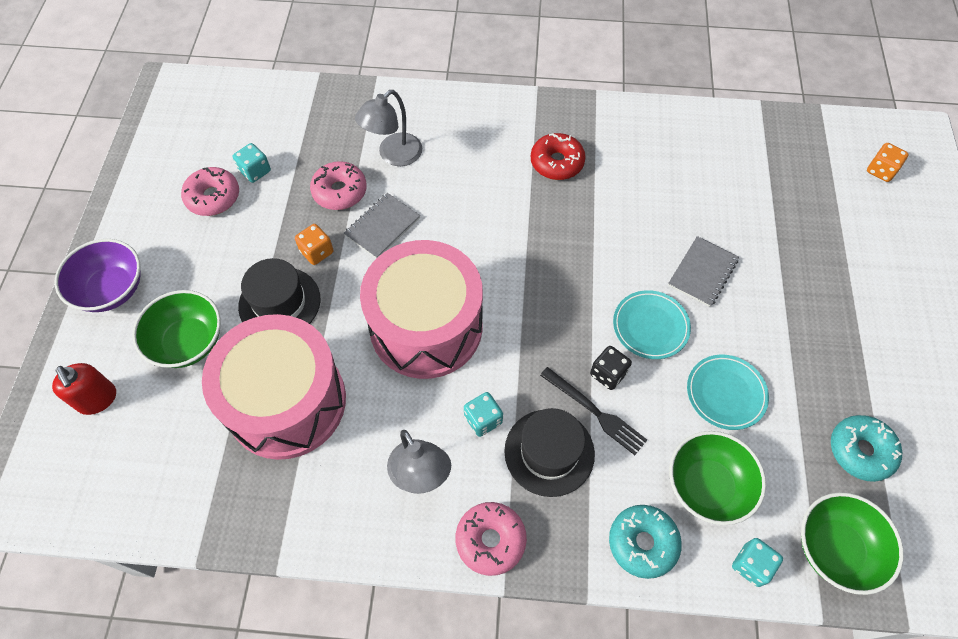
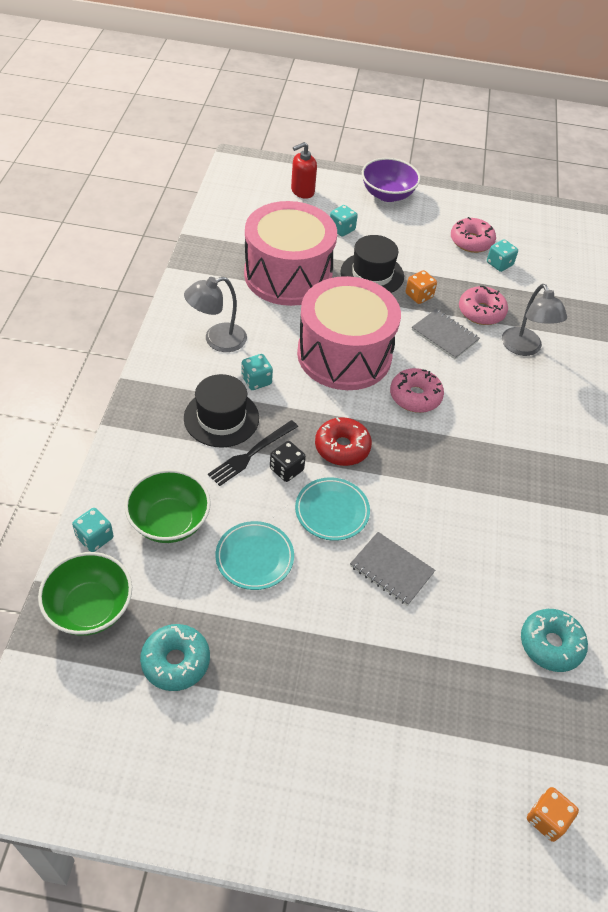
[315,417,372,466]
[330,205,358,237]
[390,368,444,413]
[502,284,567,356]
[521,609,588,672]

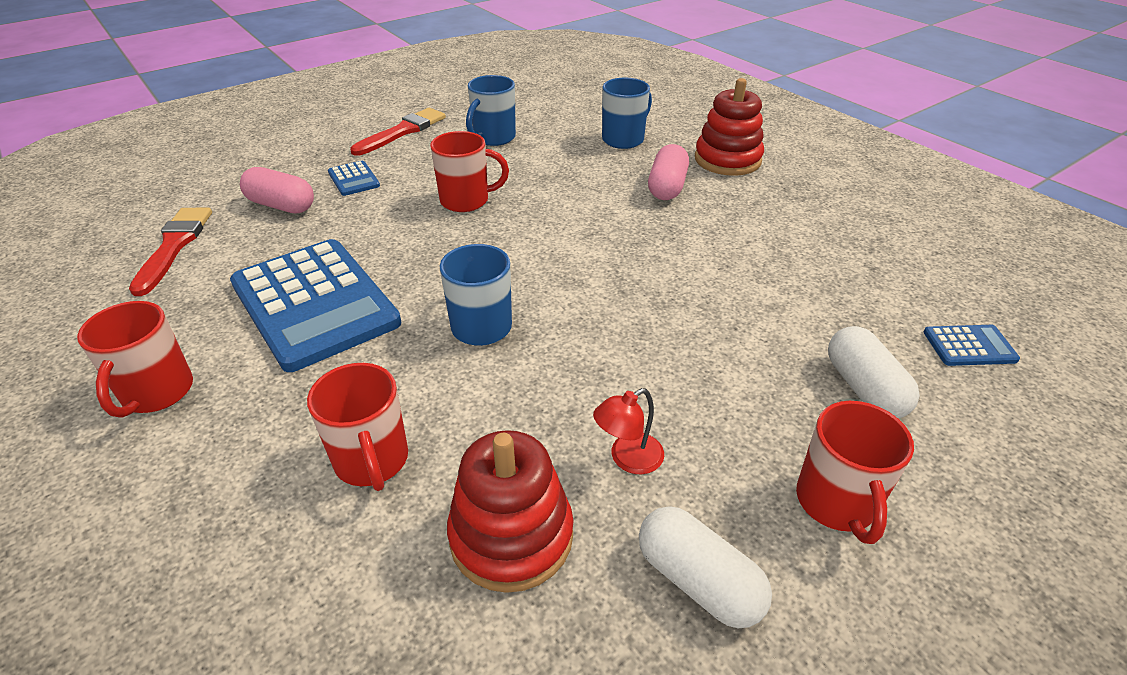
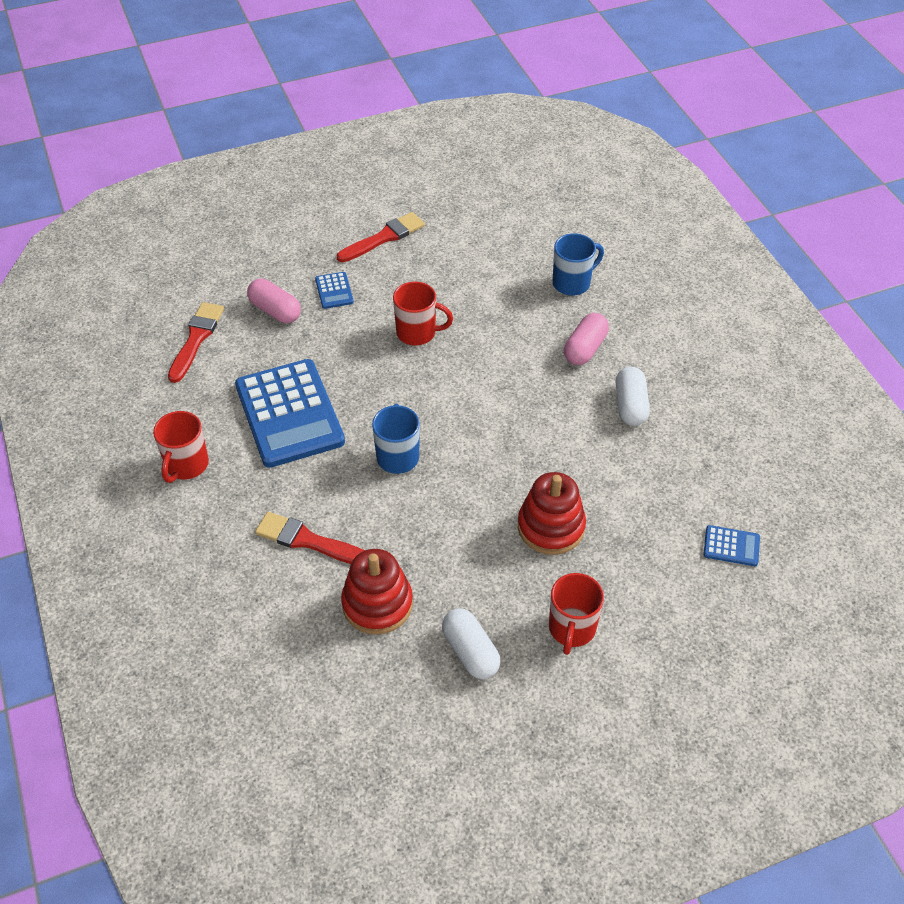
[255,512,365,564]
[518,472,586,555]
[616,366,650,426]
[466,75,516,146] (first image)
[593,388,664,474] (first image)

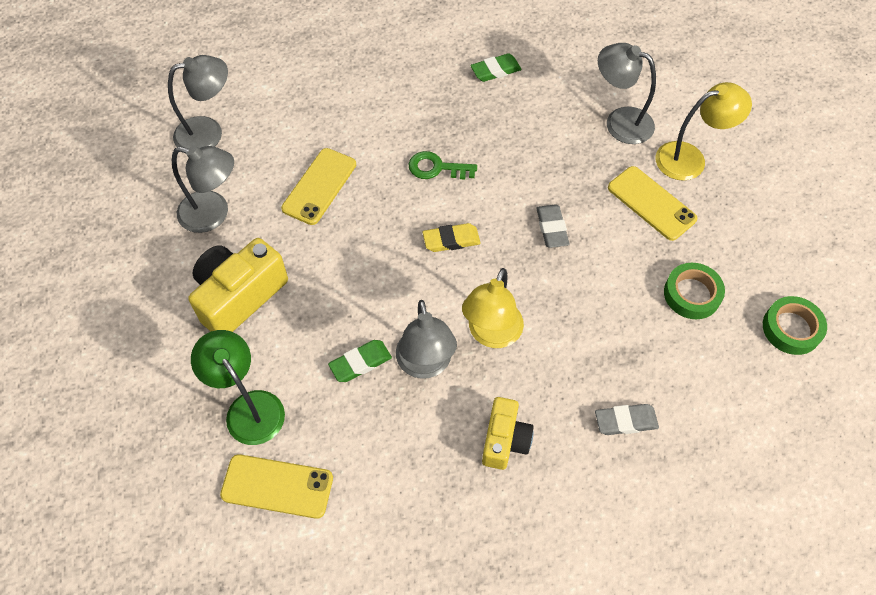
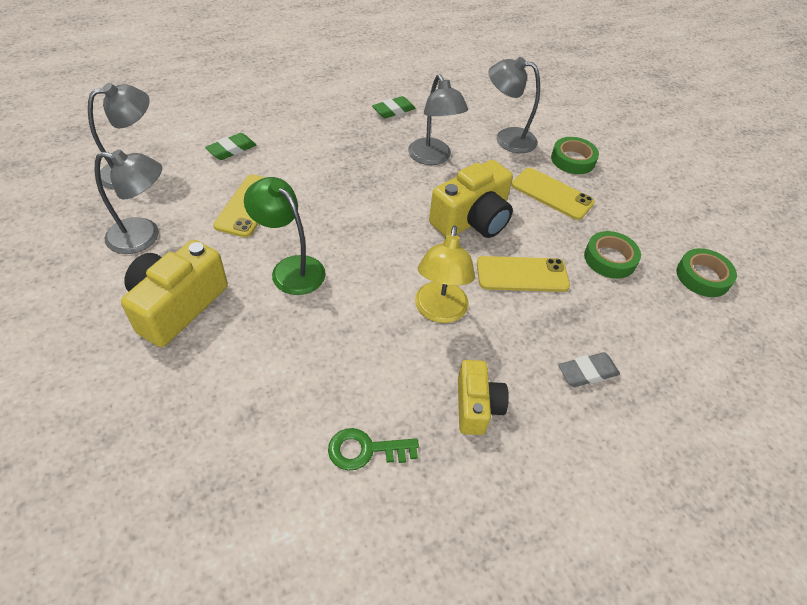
[205,133,256,160]
[244,177,326,295]
[328,428,419,471]
[408,74,468,165]
[429,160,513,238]
[477,256,570,292]
[551,137,599,174]
[422,223,481,252] (first image)

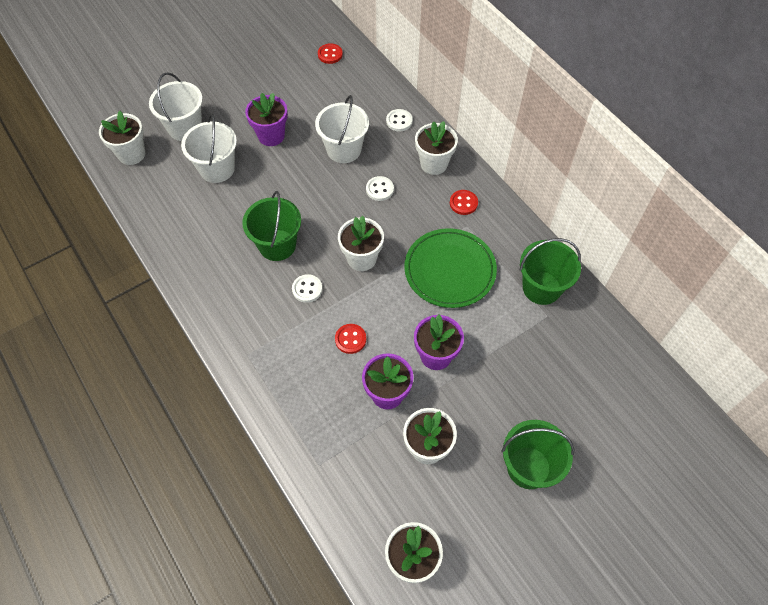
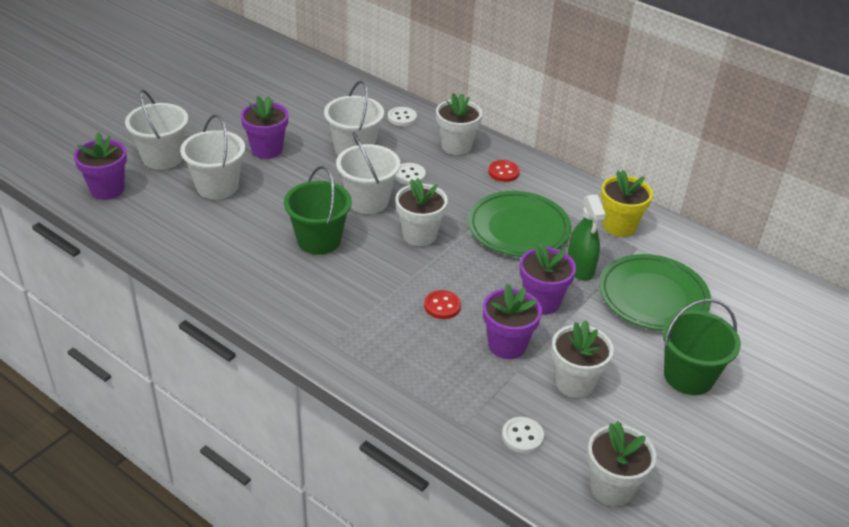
[74,132,127,200]
[336,132,400,214]
[502,417,544,453]
[568,195,606,281]
[599,254,711,331]
[601,170,653,237]
[318,43,343,64] (first image)

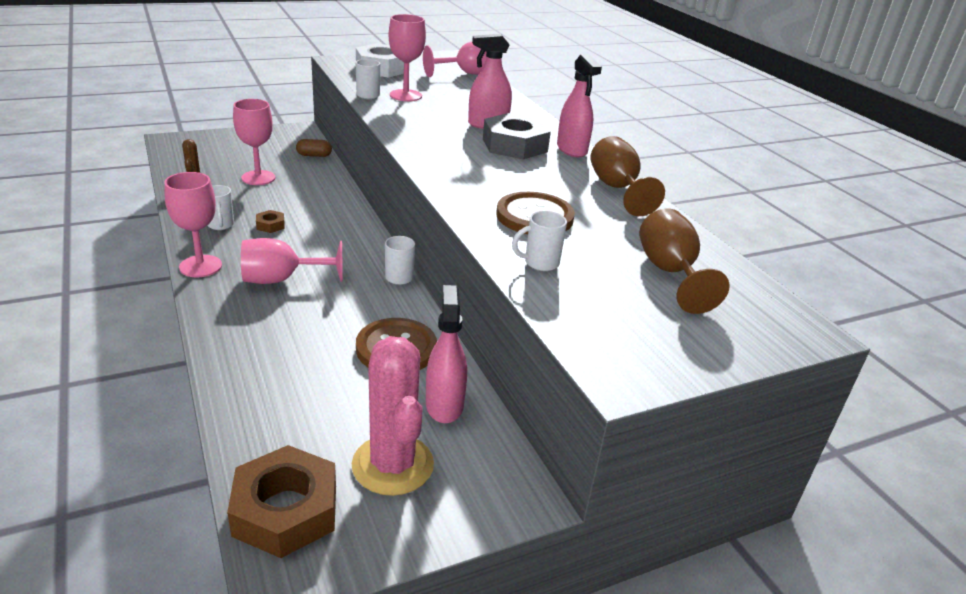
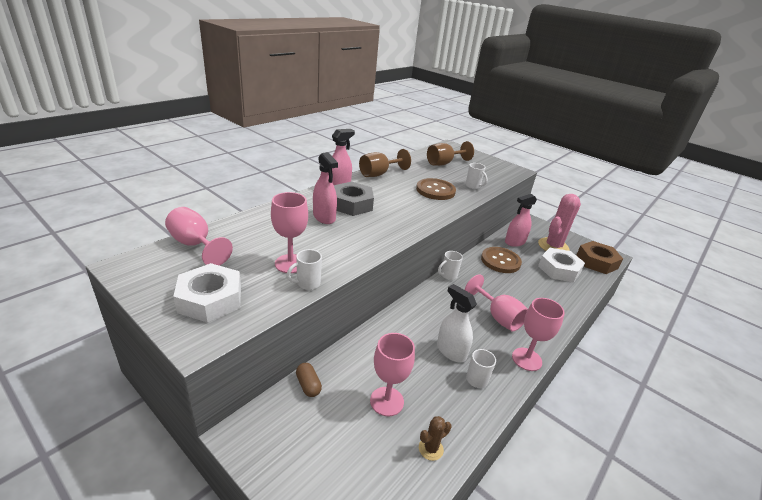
[437,284,477,362]
[538,248,585,282]

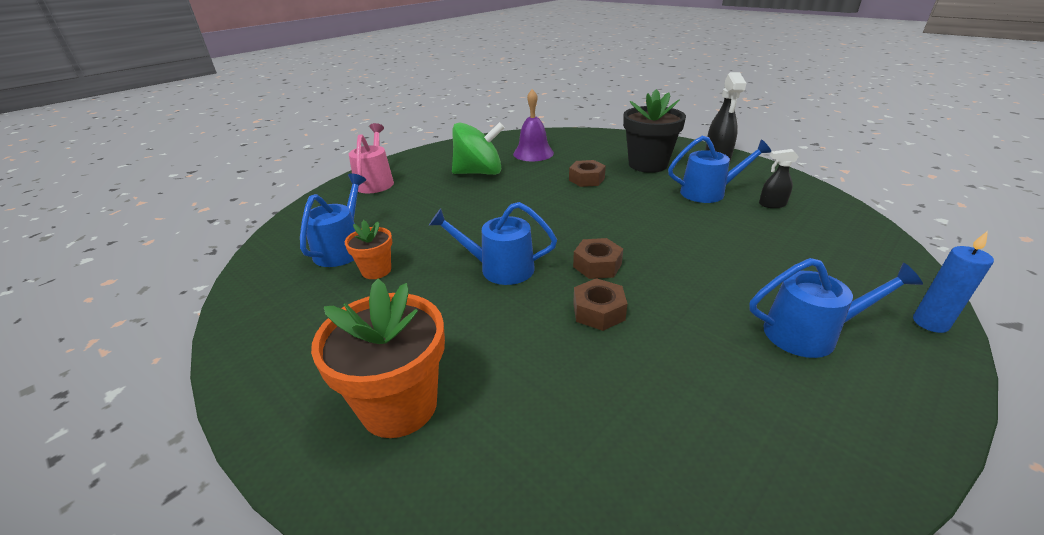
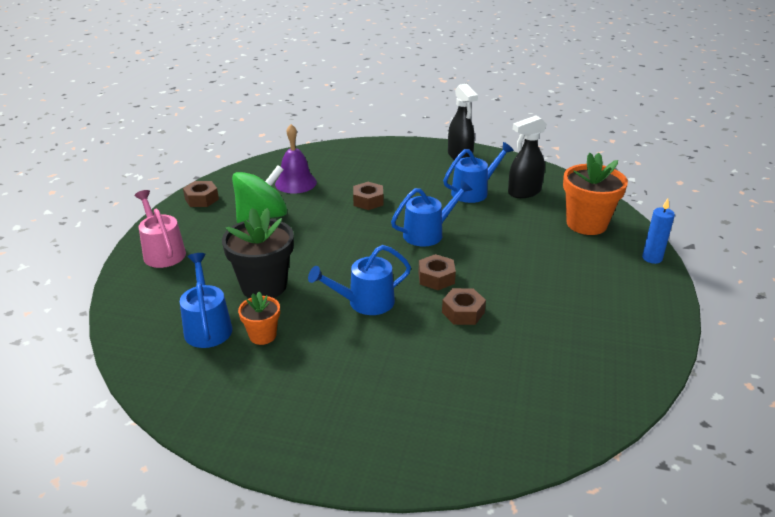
[183,181,219,207]
[222,208,294,298]
[391,180,473,246]
[508,116,547,198]
[563,153,628,235]

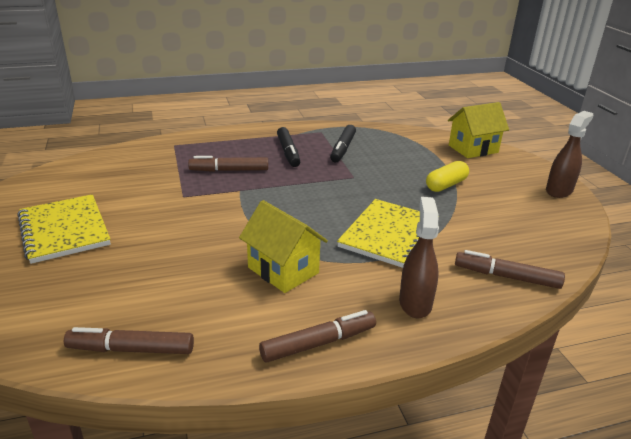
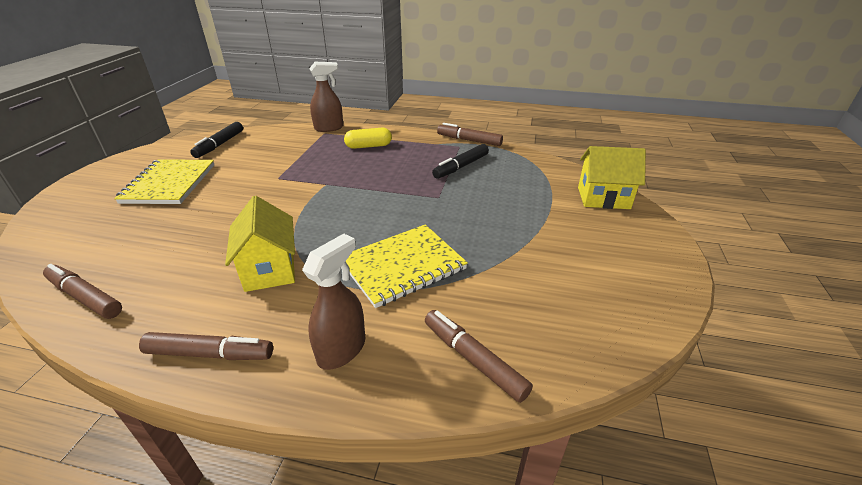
[190,122,243,158]
[309,62,343,132]
[344,128,392,149]
[437,123,503,146]

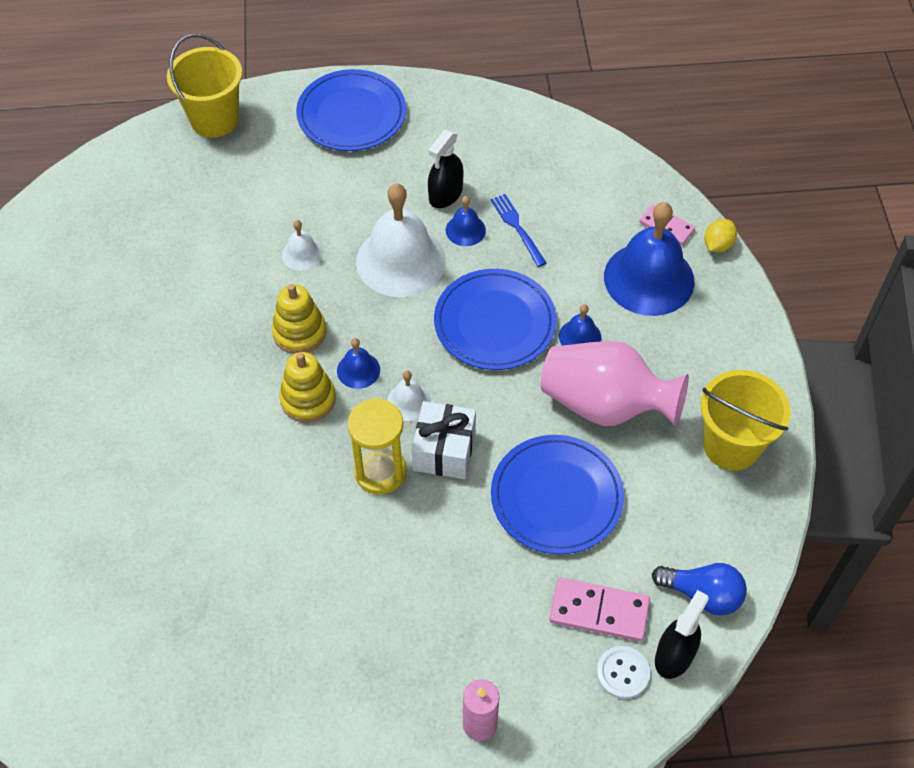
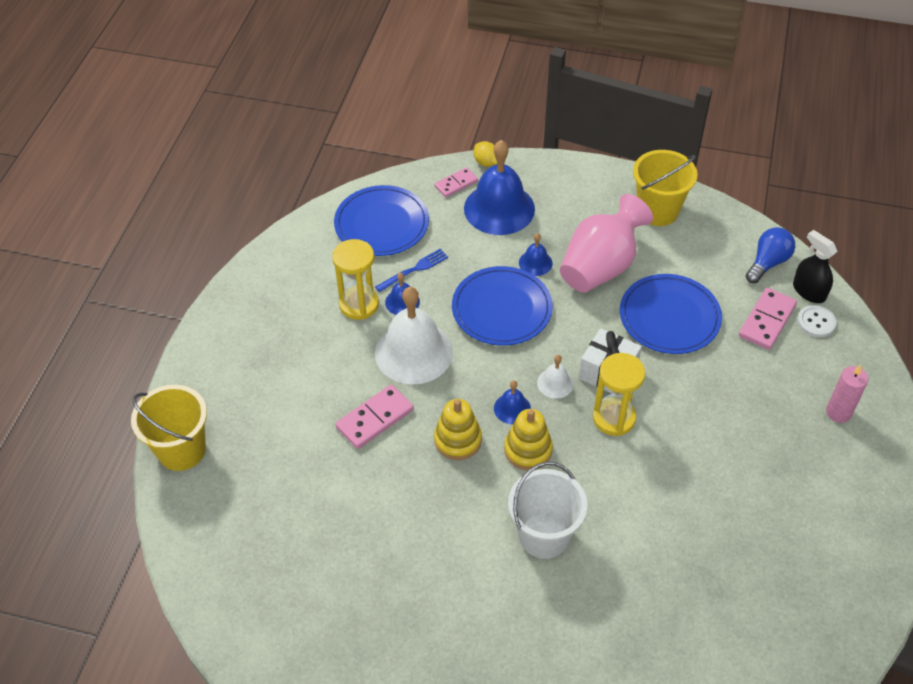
[332,239,379,320]
[334,185,429,256]
[336,385,414,449]
[375,249,448,292]
[508,462,587,559]

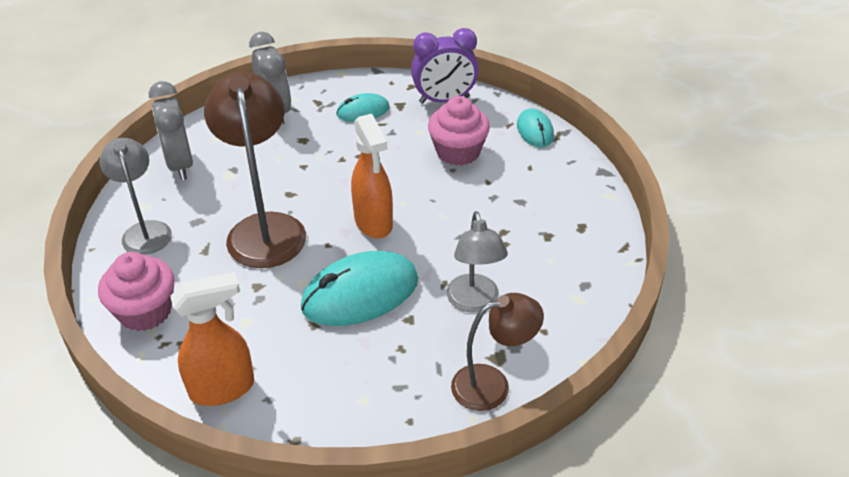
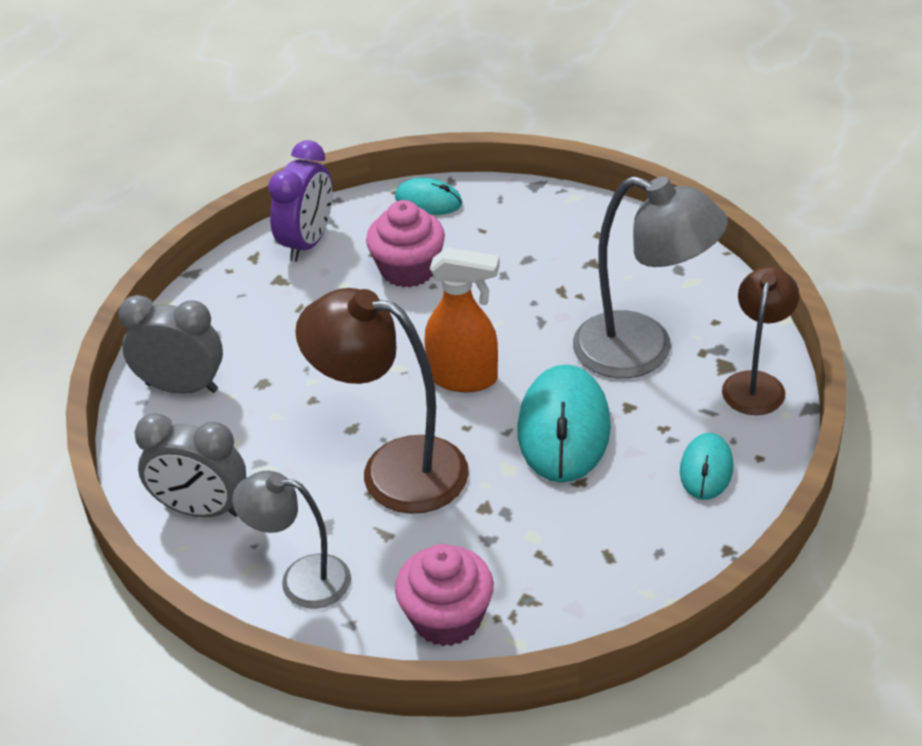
[573,176,728,378]
[680,433,733,500]
[170,272,254,406] (first image)

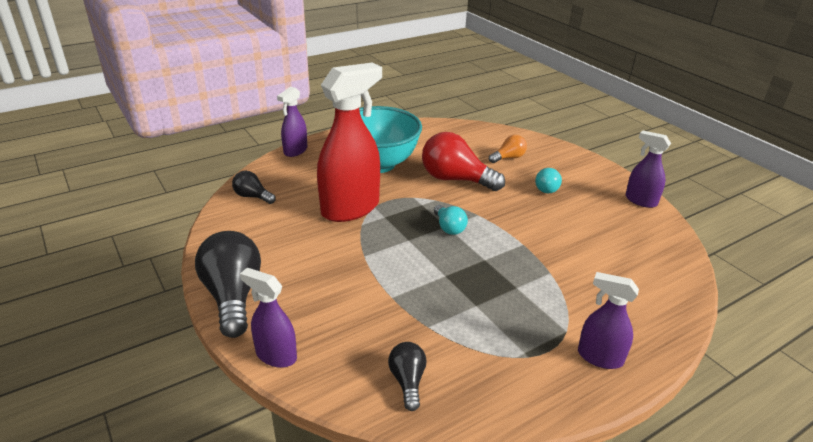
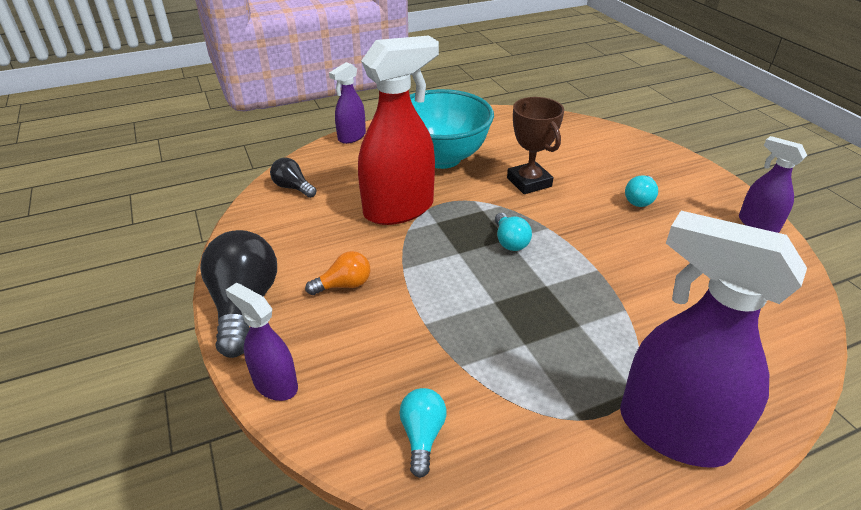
[305,251,370,295]
[399,388,447,478]
[507,97,564,194]
[620,211,807,468]

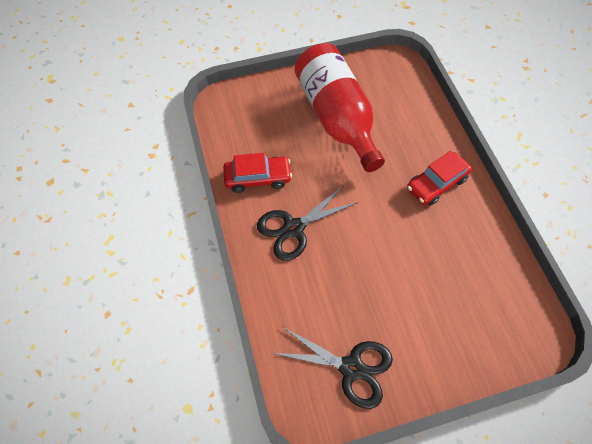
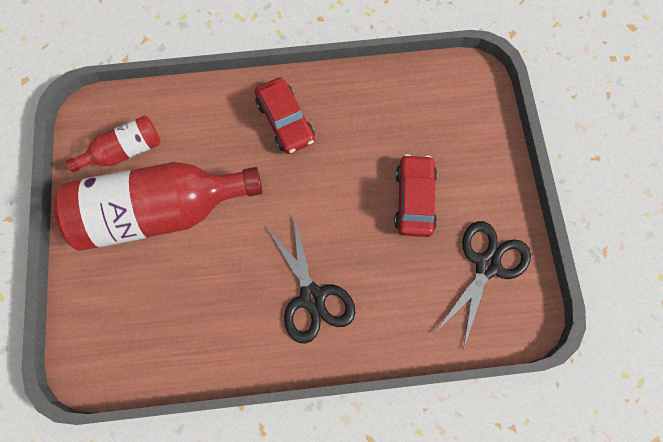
[66,116,161,172]
[394,154,437,237]

